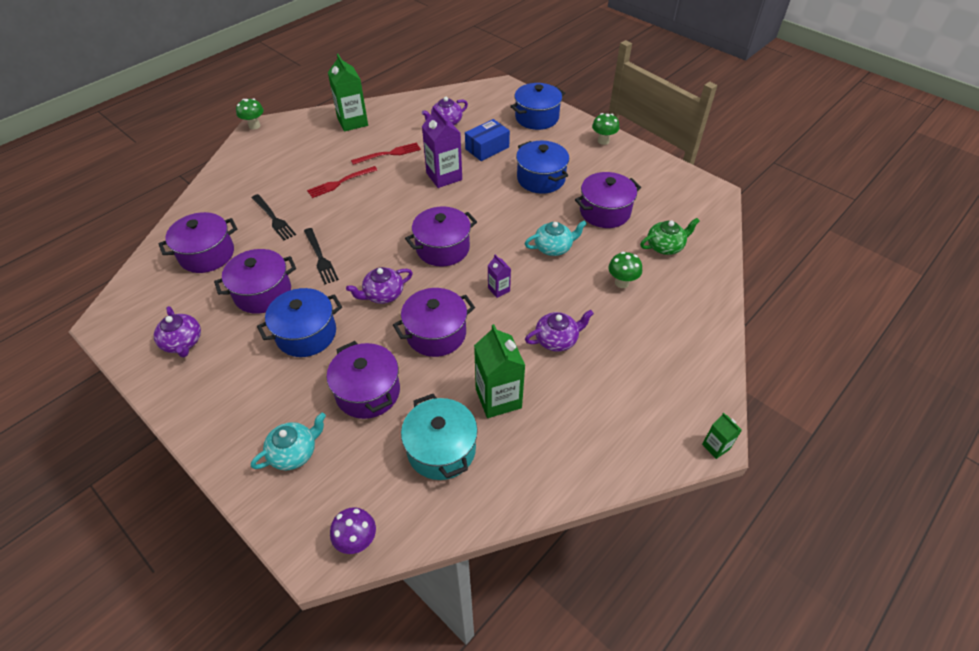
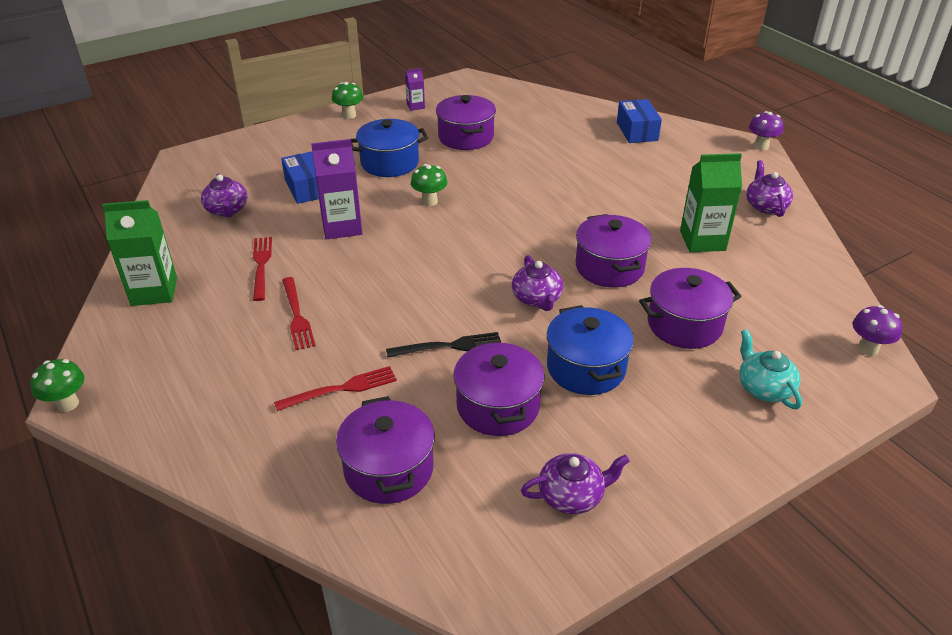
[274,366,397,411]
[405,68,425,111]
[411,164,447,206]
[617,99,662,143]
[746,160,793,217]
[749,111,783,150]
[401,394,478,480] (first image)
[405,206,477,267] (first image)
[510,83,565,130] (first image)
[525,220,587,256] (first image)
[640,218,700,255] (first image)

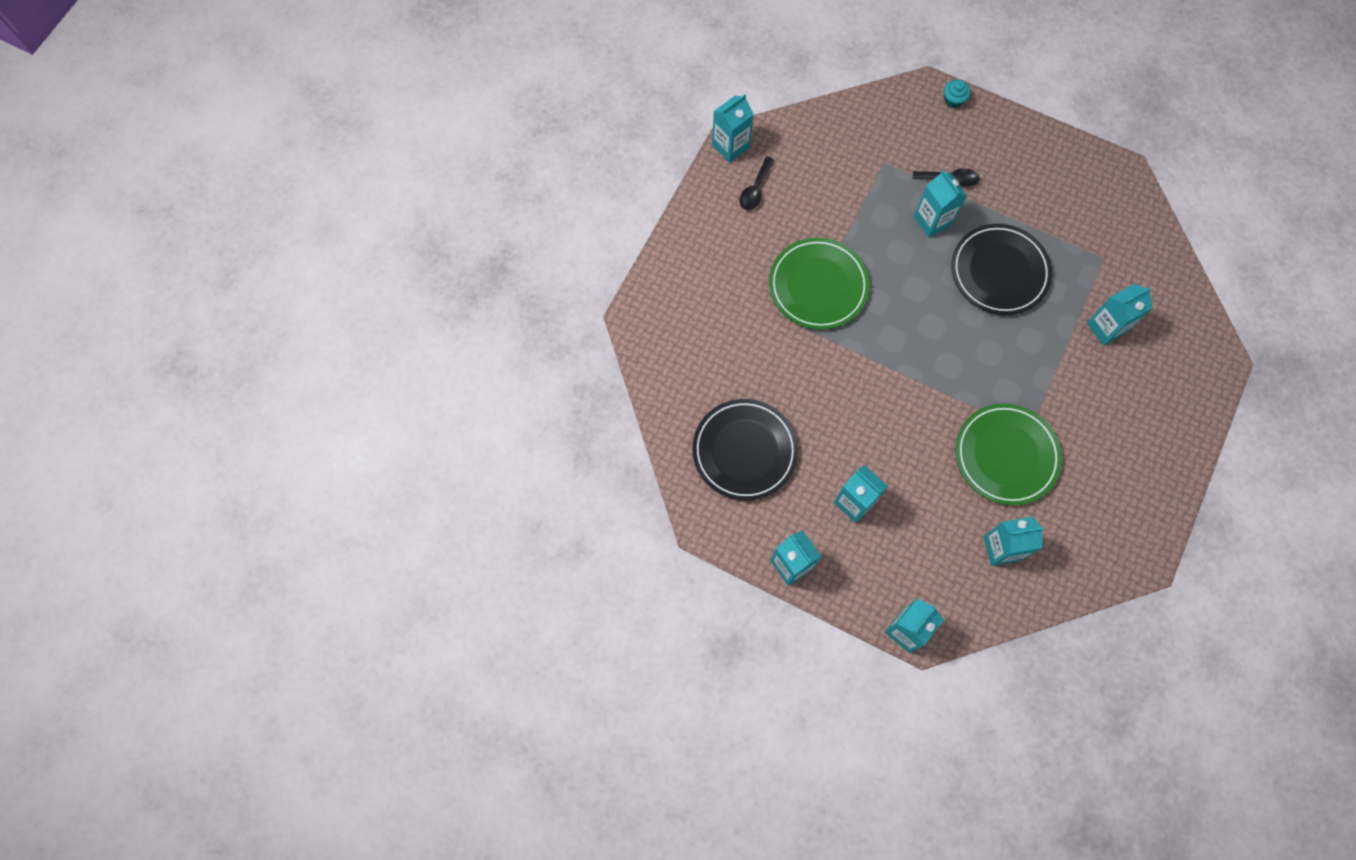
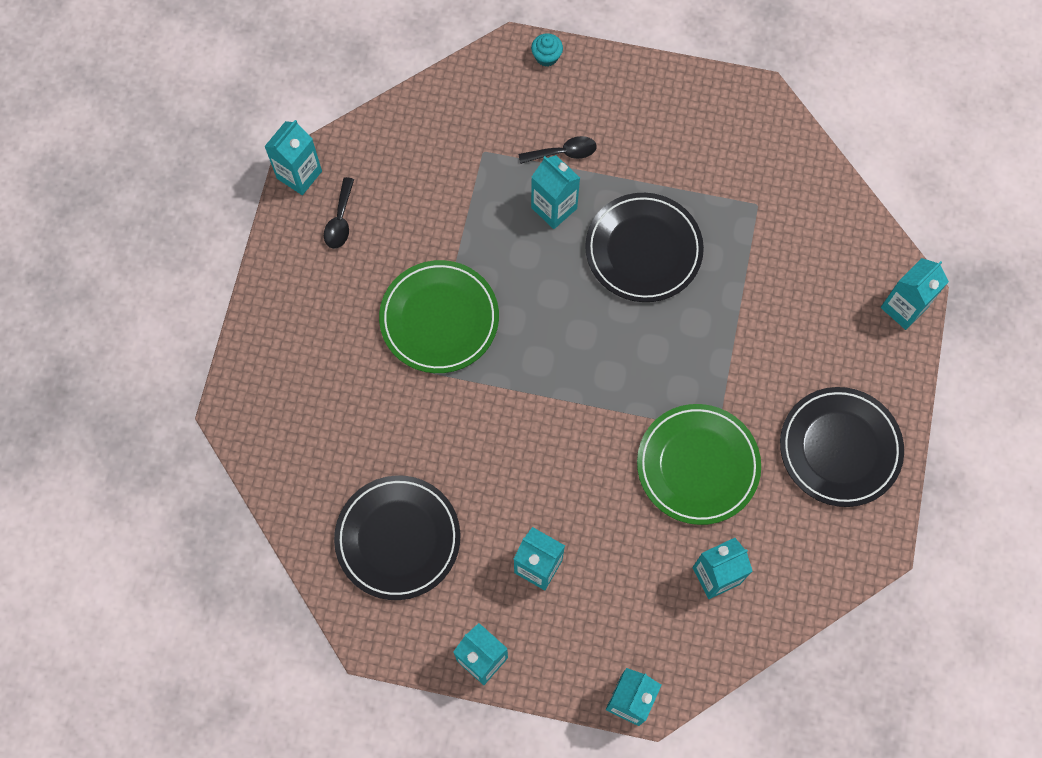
[780,387,904,507]
[881,258,949,330]

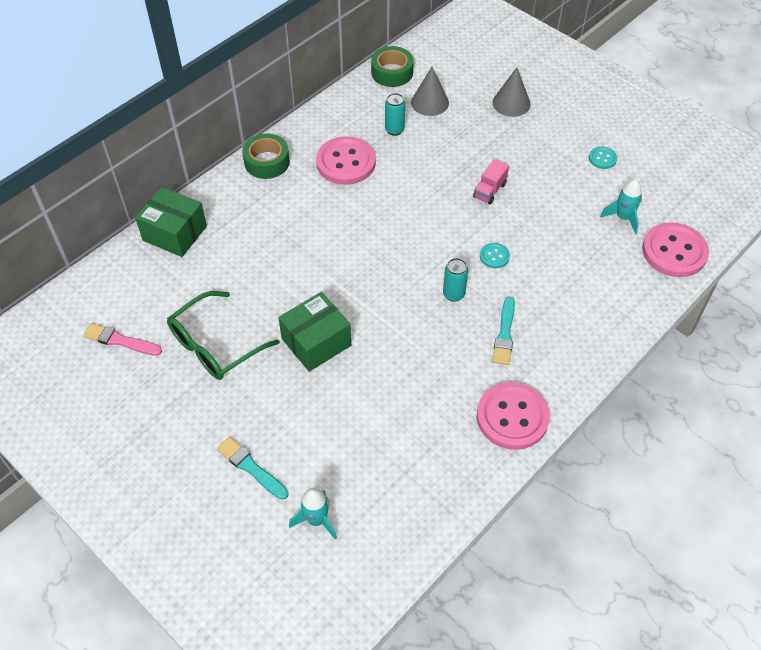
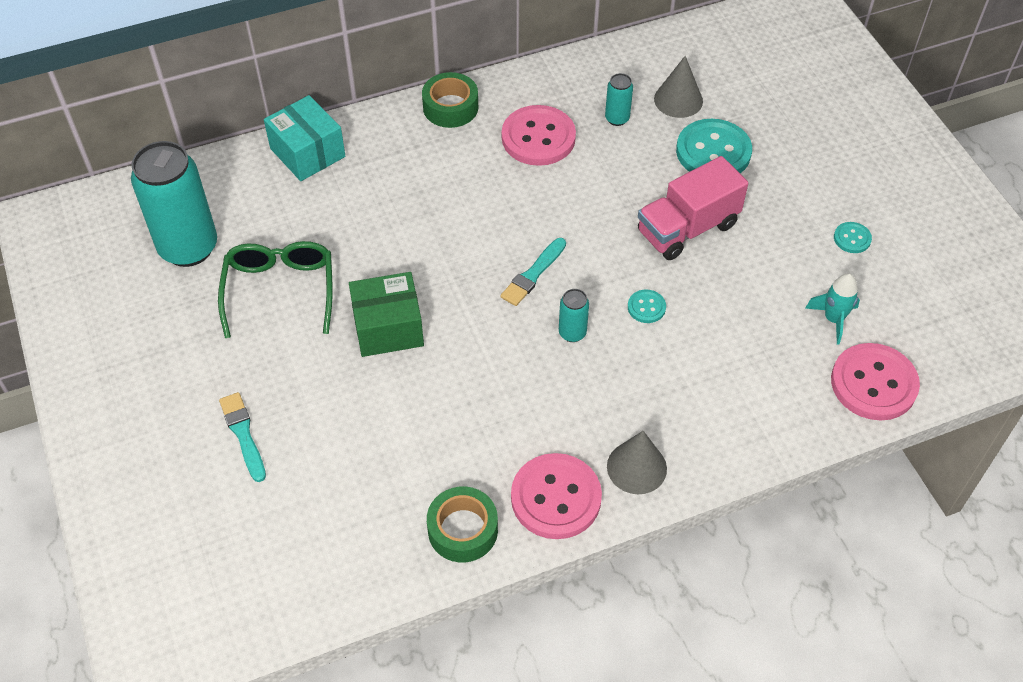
[131,141,217,267]
[218,241,333,338]
[264,95,345,181]
[427,486,498,562]
[500,238,566,306]
[607,431,667,494]
[638,156,748,260]
[676,119,752,173]
[289,488,337,540] (first image)

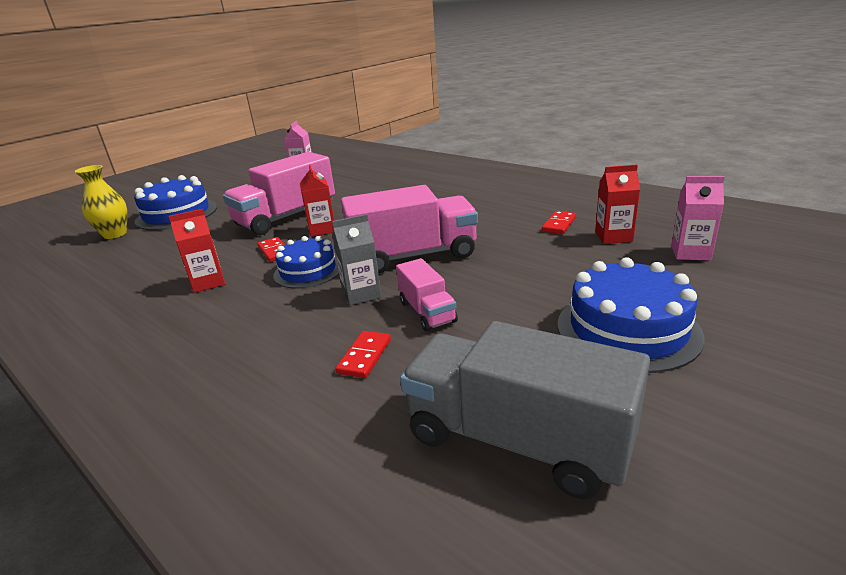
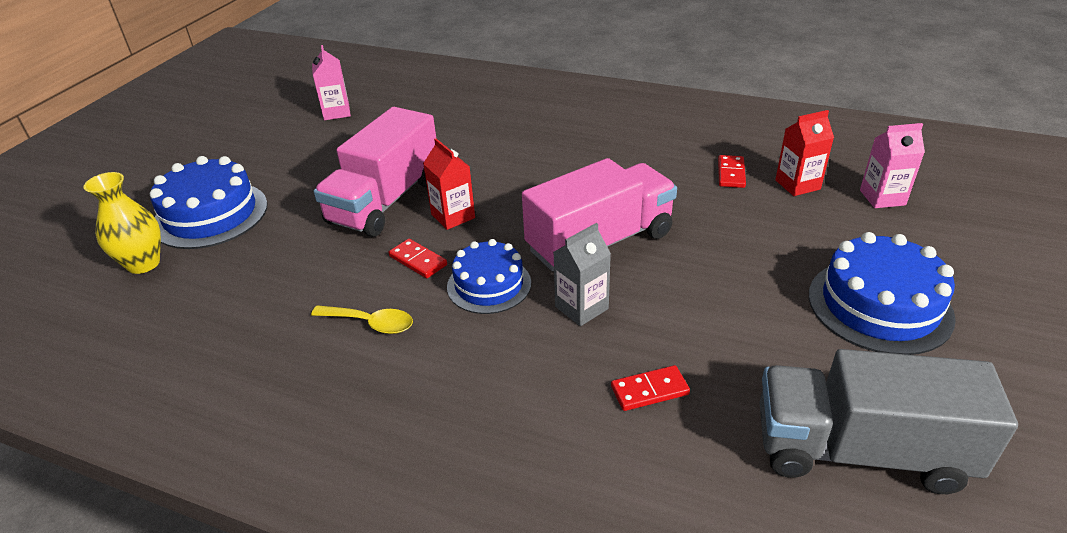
[311,305,413,334]
[611,365,690,411]
[396,258,458,331] (first image)

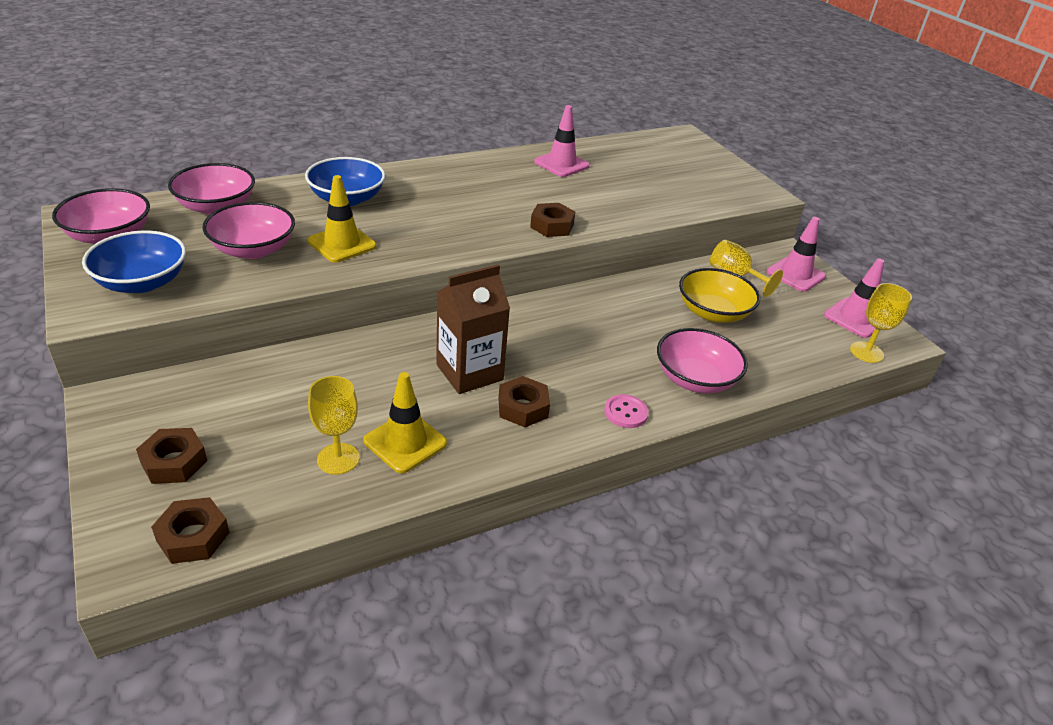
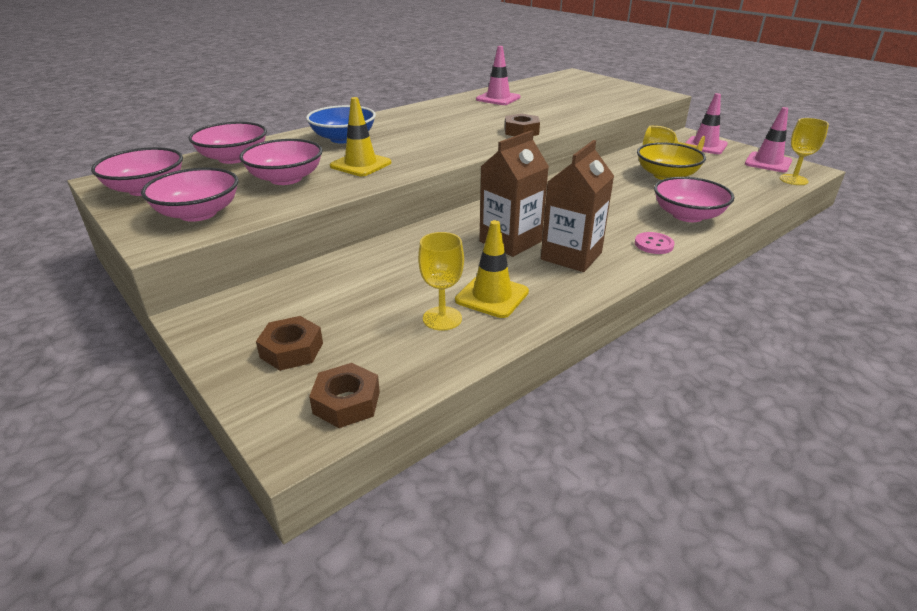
[141,168,239,222]
[541,140,614,272]

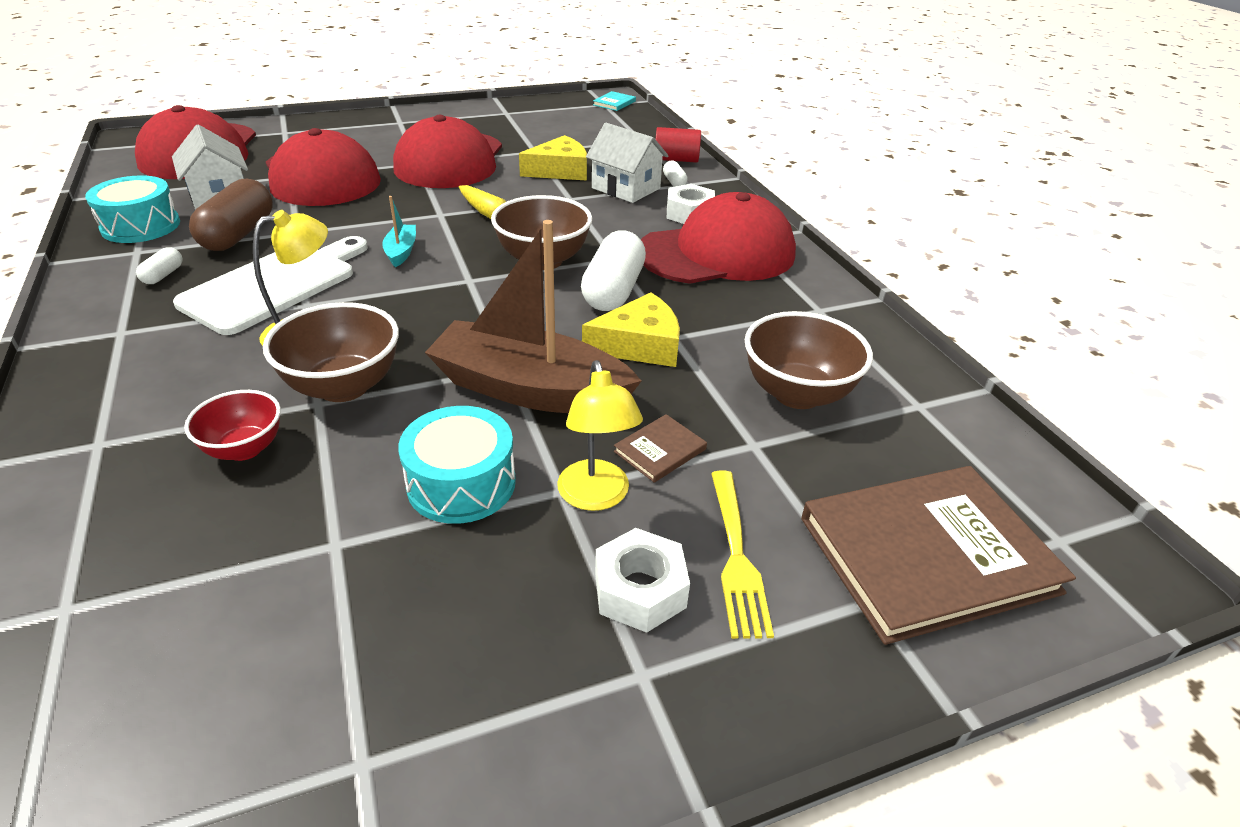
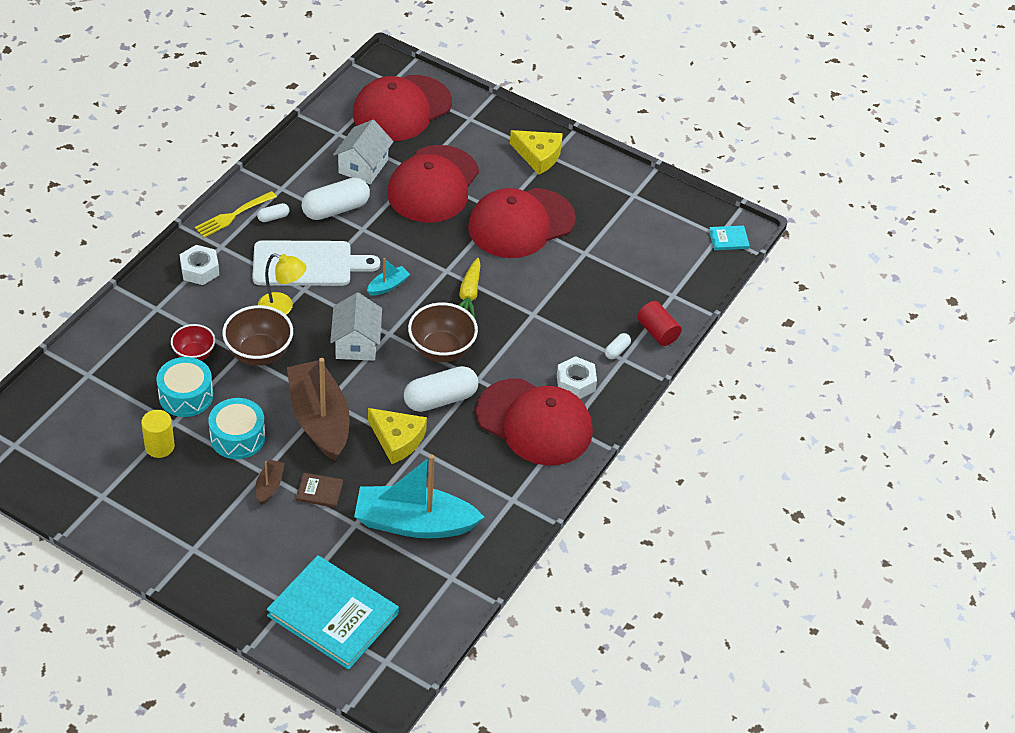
[141,410,175,458]
[157,357,213,417]
[180,245,219,285]
[195,191,277,238]
[256,460,284,505]
[267,555,399,670]
[302,177,370,220]
[330,293,382,361]
[354,455,484,538]
[510,130,563,175]

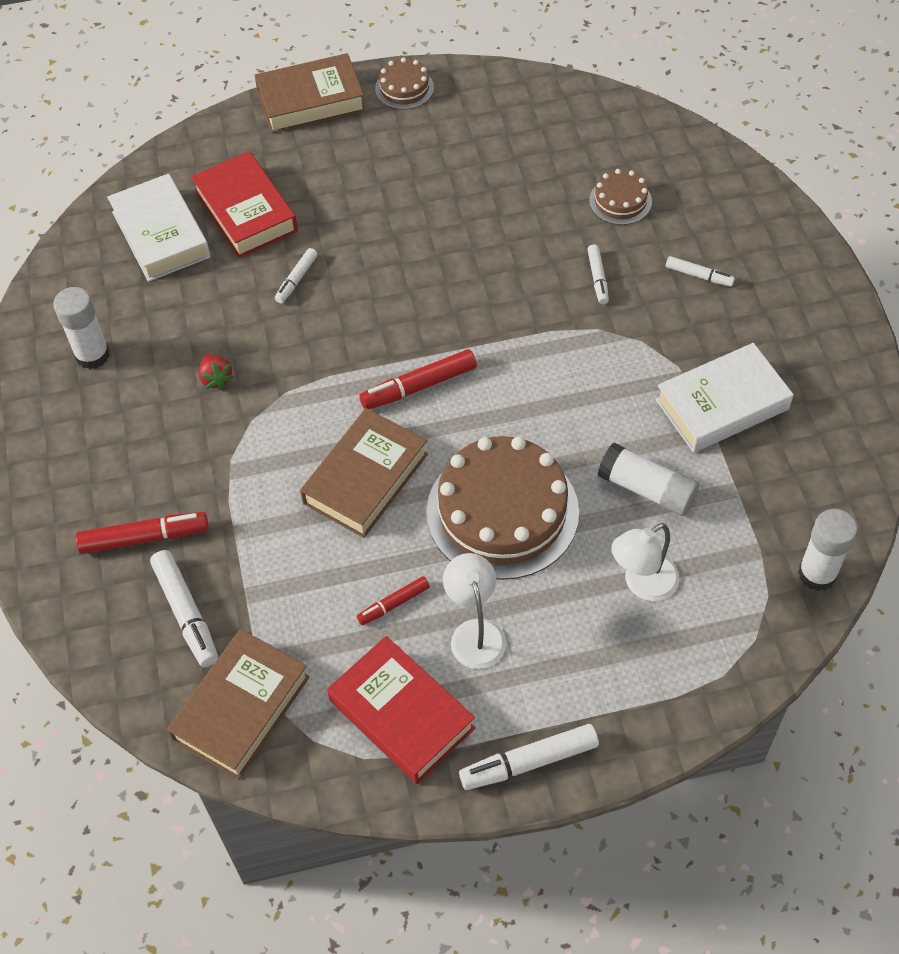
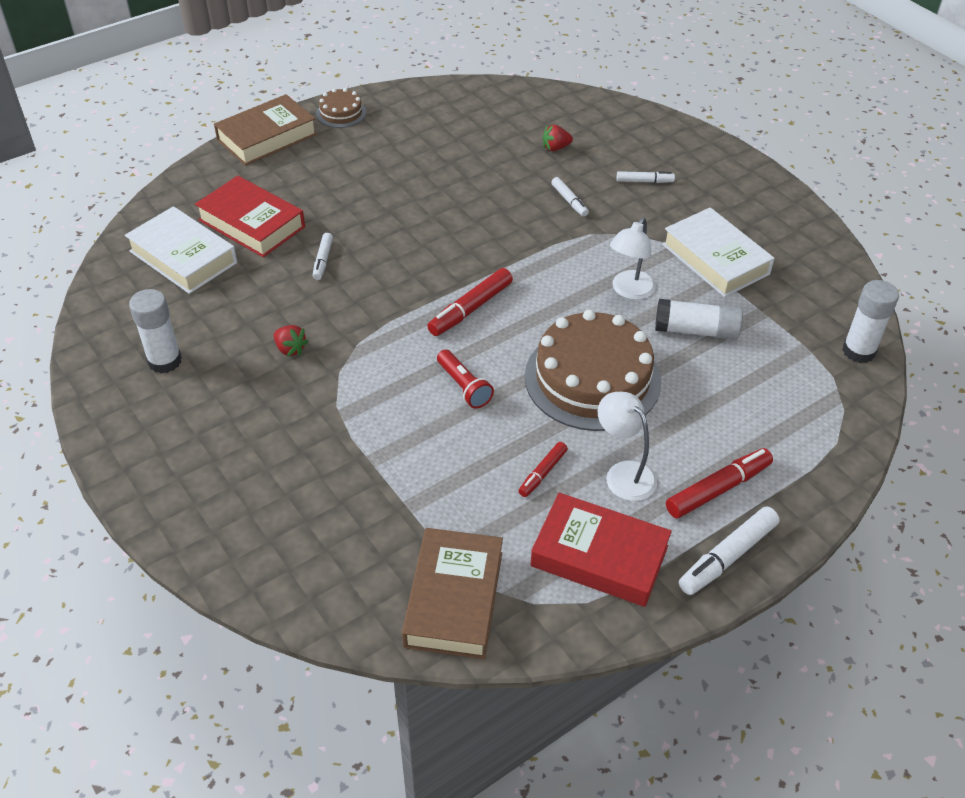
[437,350,494,409]
[542,125,573,151]
[610,218,656,300]
[662,207,775,297]
[666,448,773,518]
[150,550,218,667] (first image)

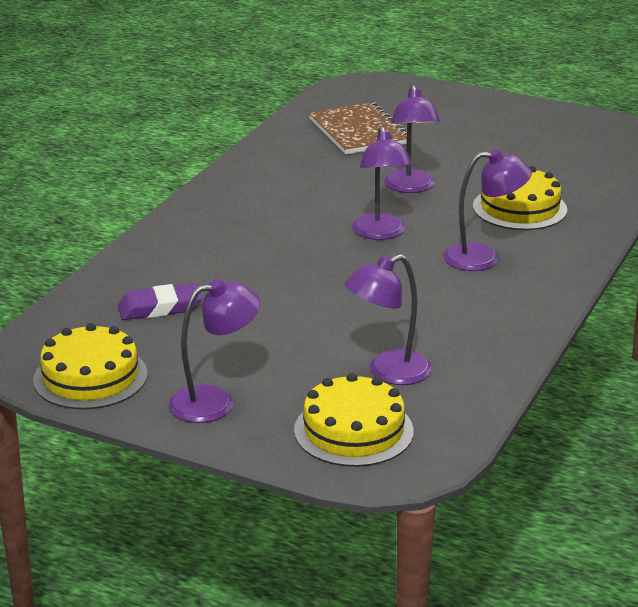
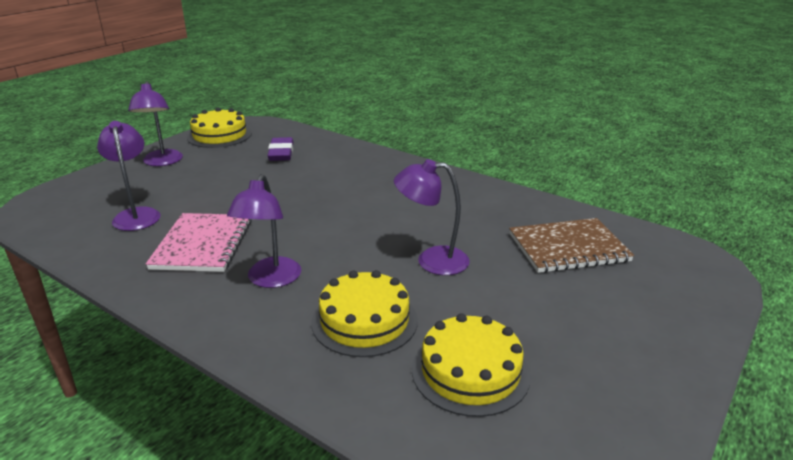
[146,213,252,272]
[412,313,531,417]
[352,126,412,240] (first image)

